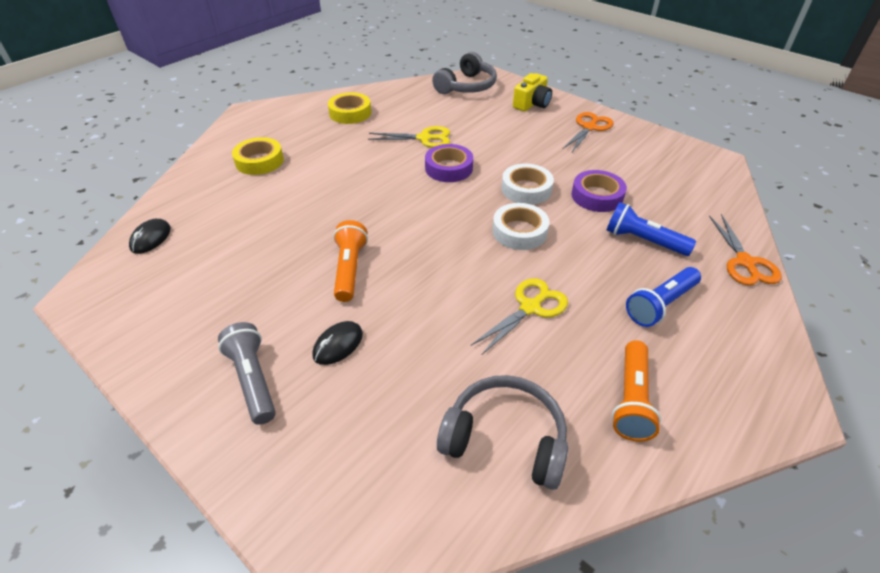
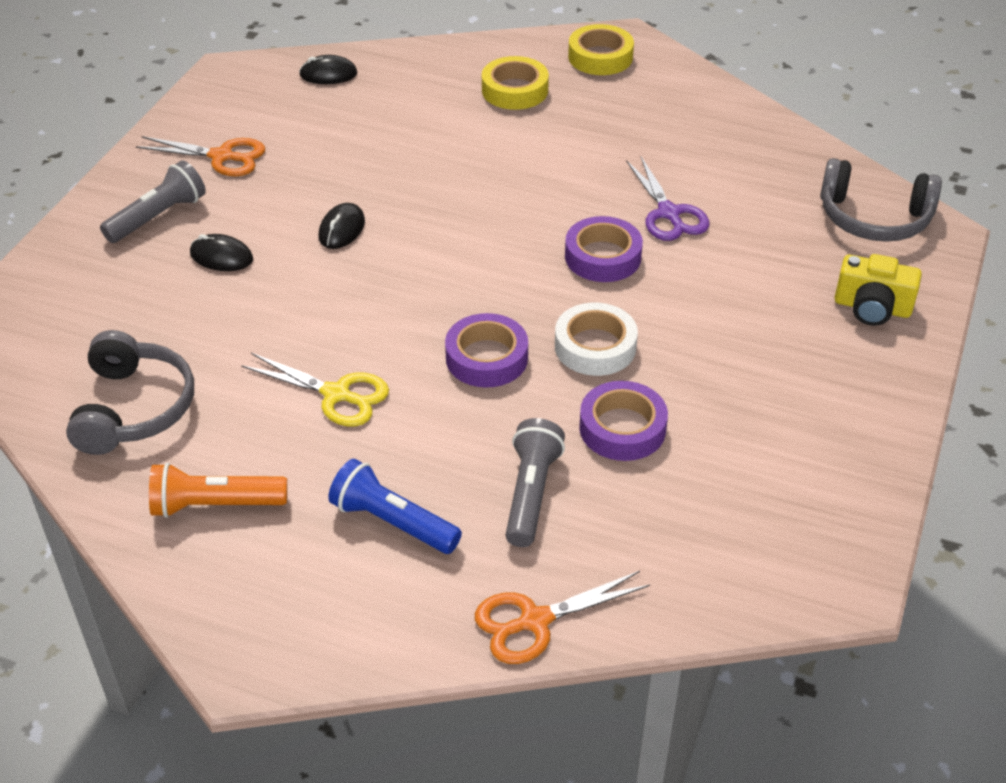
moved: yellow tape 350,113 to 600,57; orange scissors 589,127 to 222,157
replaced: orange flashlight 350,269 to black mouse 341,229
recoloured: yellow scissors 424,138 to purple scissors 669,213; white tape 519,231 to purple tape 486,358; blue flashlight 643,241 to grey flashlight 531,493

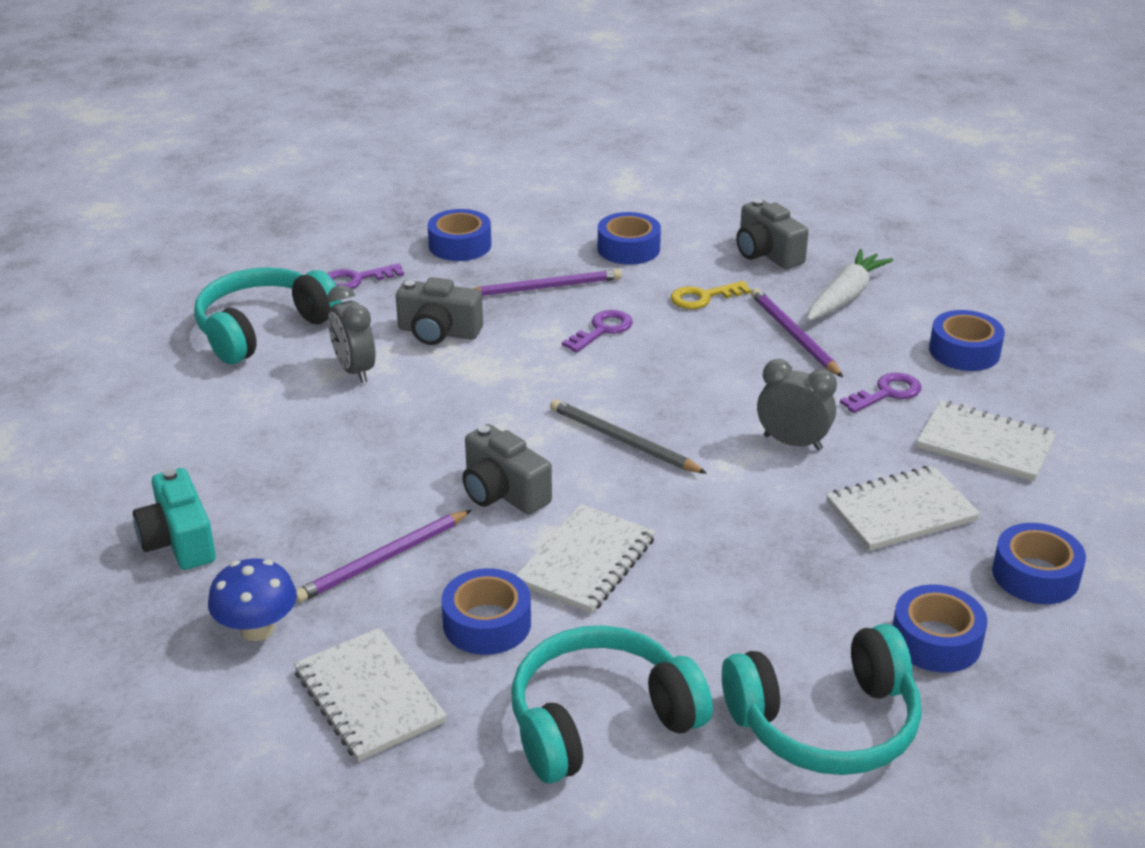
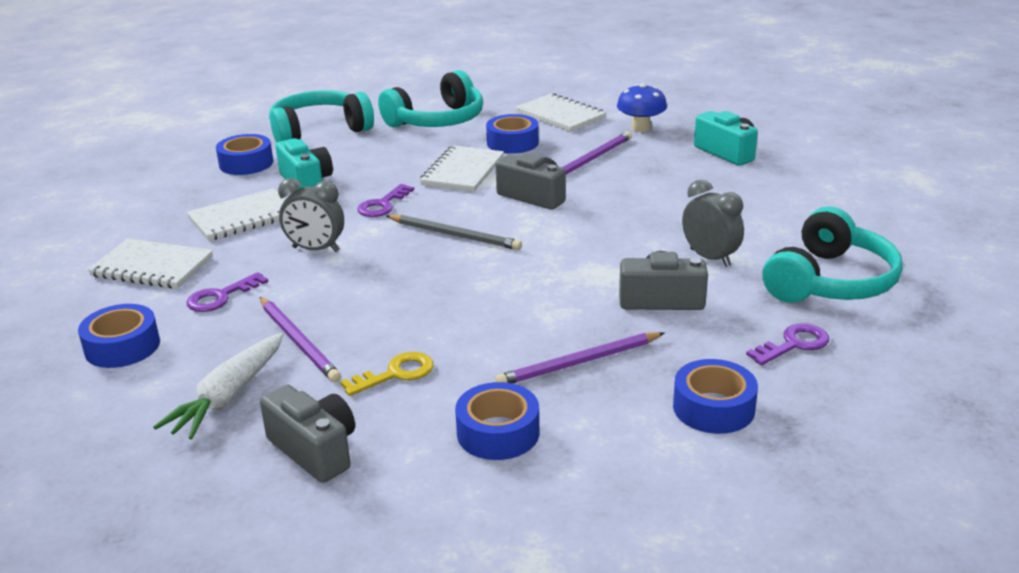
removed: blue tape 1035,575
added: turquoise camera 306,182
moved: purple key 602,330 to 382,205

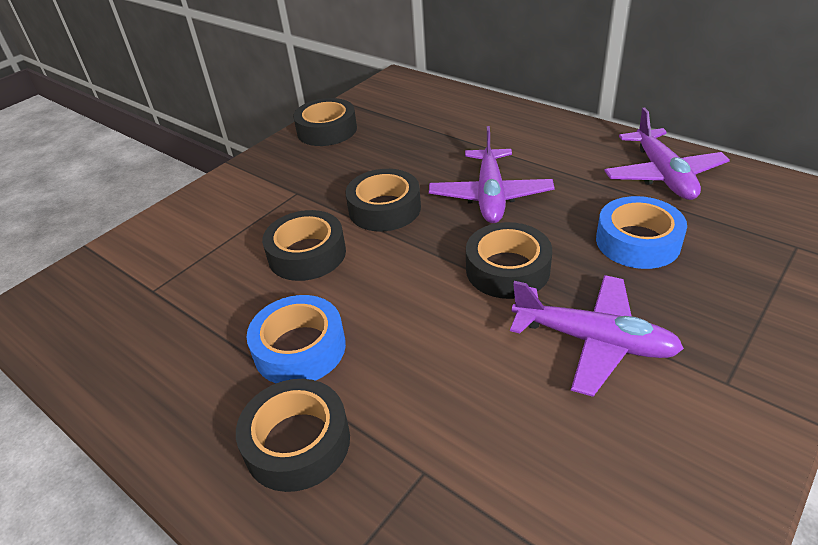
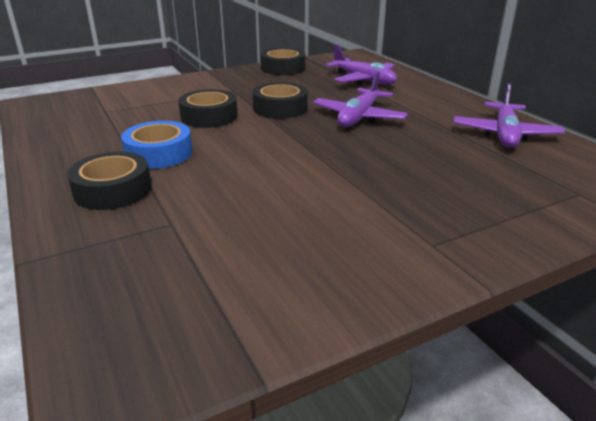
removed: black tape 507,269; blue tape 637,241
moved: purple plane 593,341 to 363,80

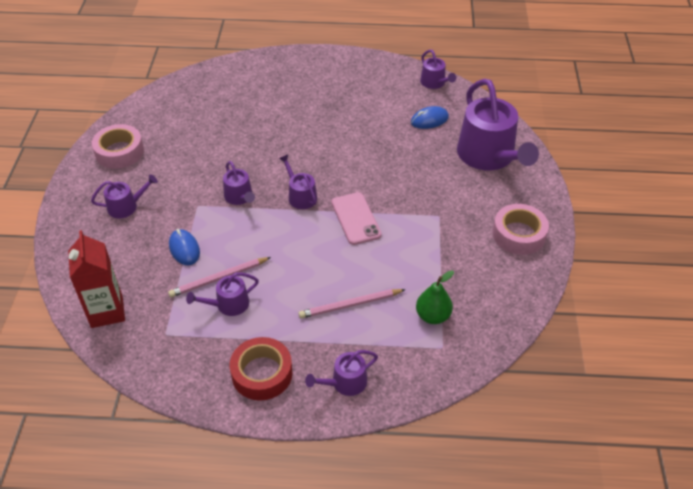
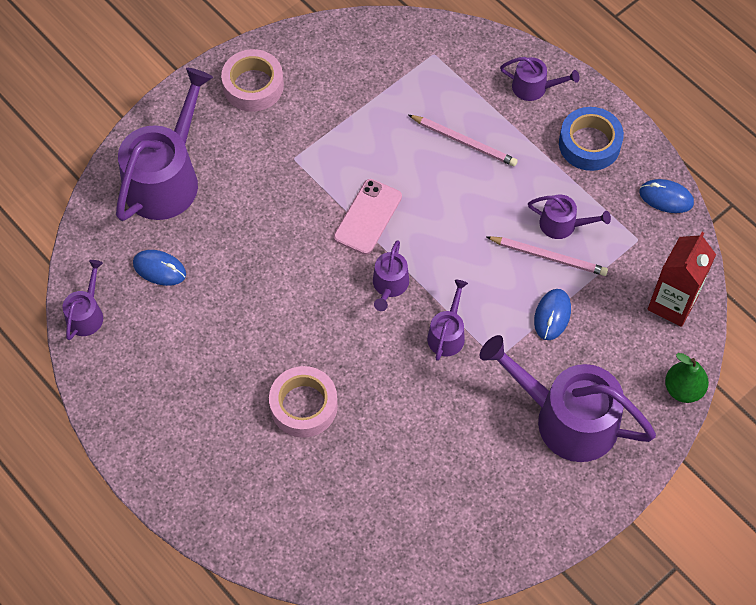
added: blue mouse 666,198
moved: pink tape 119,152 to 303,406; green pear 433,316 to 683,389
recoloured: red tape 262,373 to blue tape 589,144
resized: purple watering can 126,206 = 567,418 x2.10

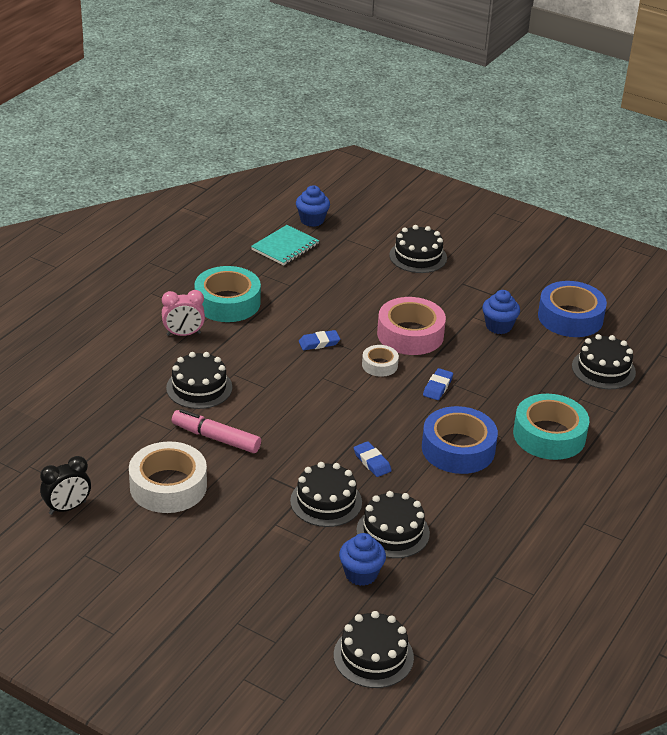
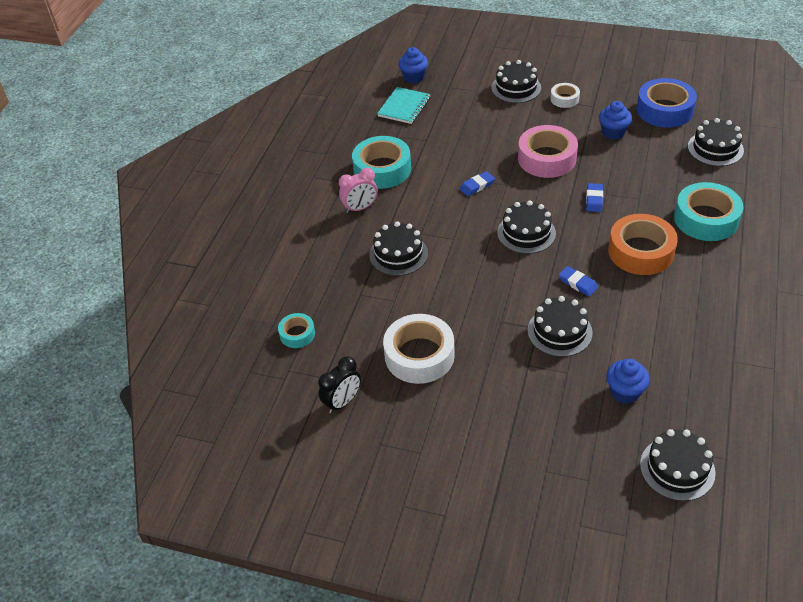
removed: pink marker 216,438
added: turquoise tape 297,334
moved: black cake 393,532 to 526,233; white tape 379,365 to 564,99
recoloured: blue tape 458,449 to orange tape 640,251

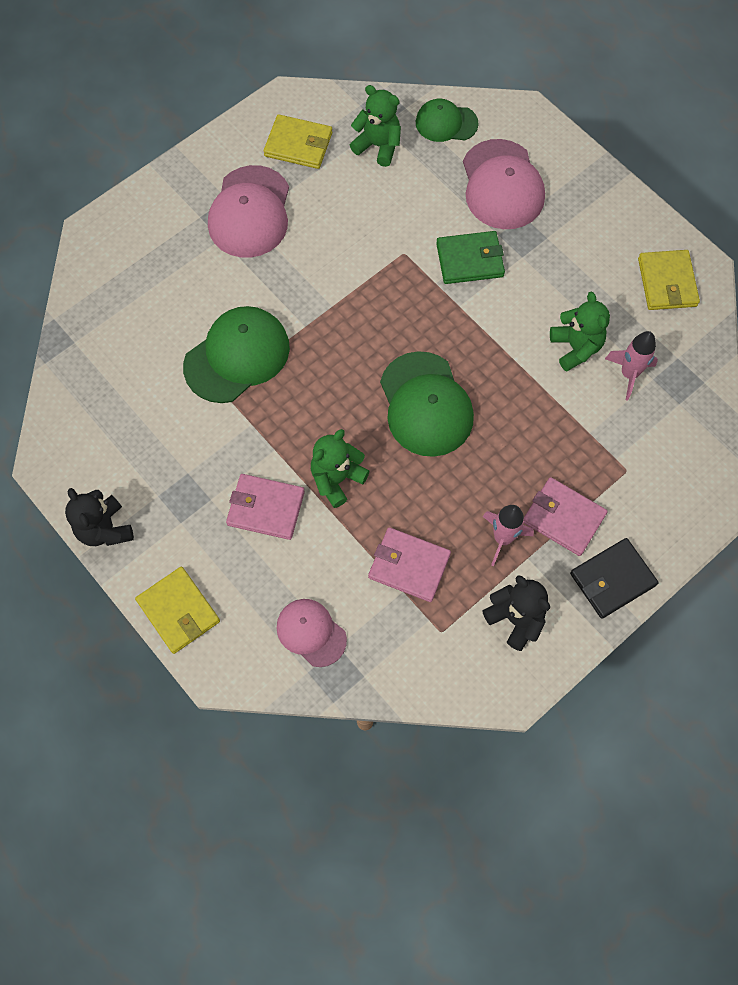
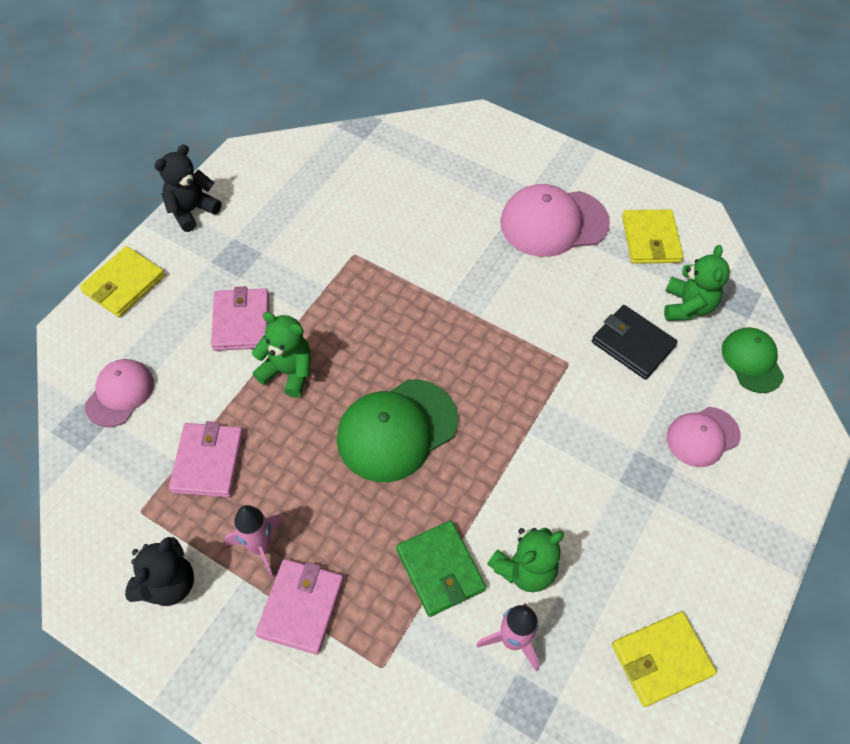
removed: green cap 237,356
moved: green wallet 470,260 to 440,569; black wallet 612,579 to 633,344
resized: pink cap 502,185 = 702,436 x0.61

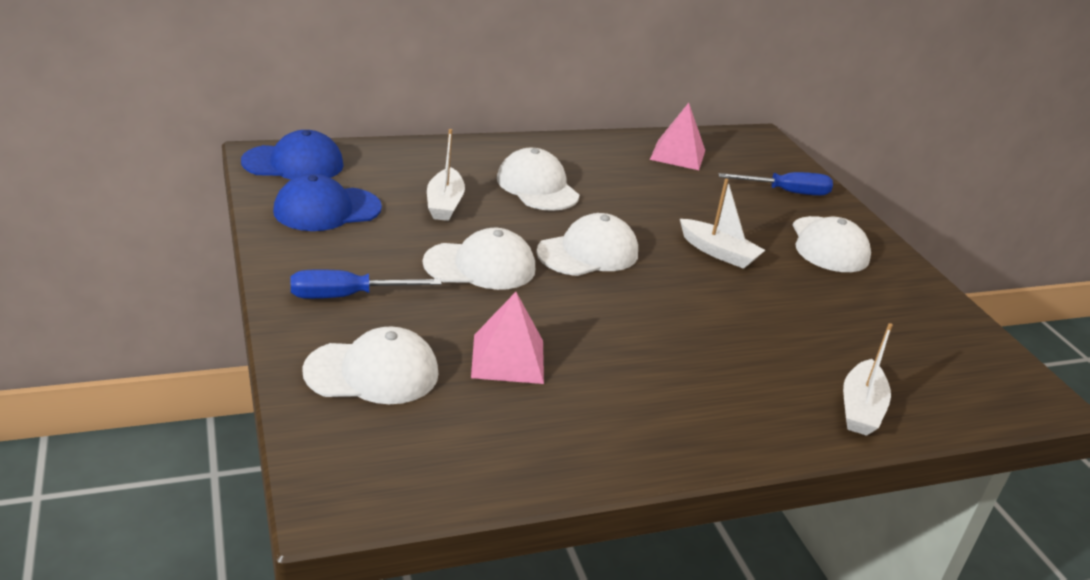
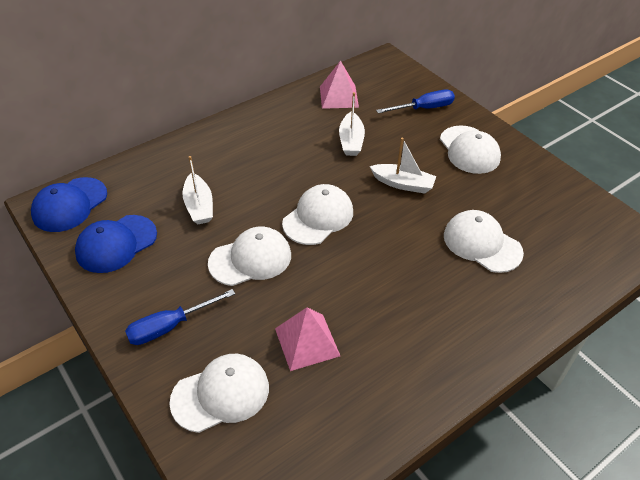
moved: white cap 537,187 to 482,243; white boat 860,408 to 351,141
turned: blue cap 293,163 = 69,205 150 degrees clockwise

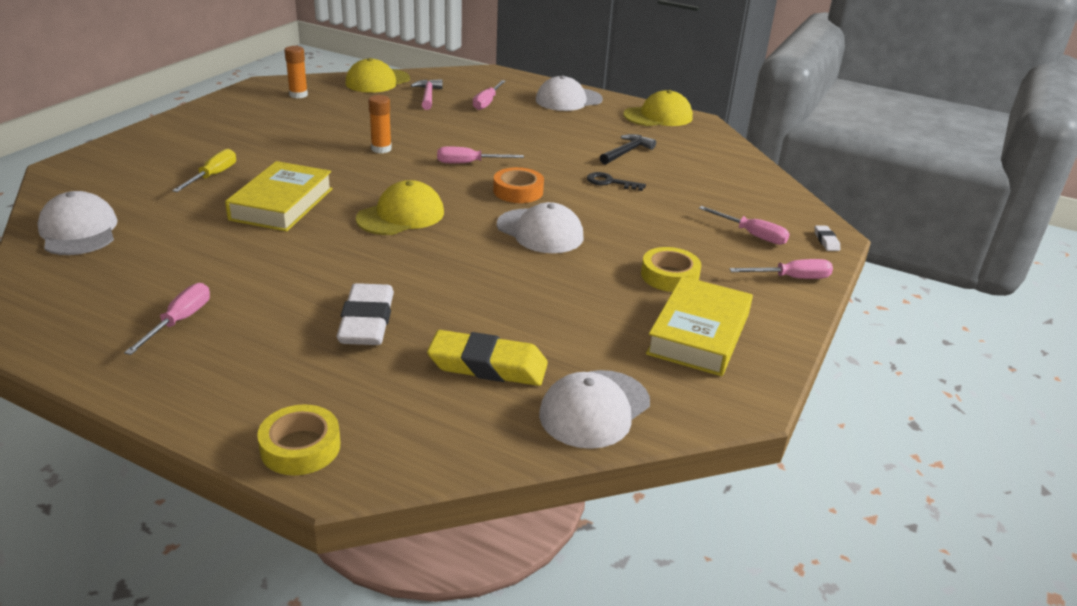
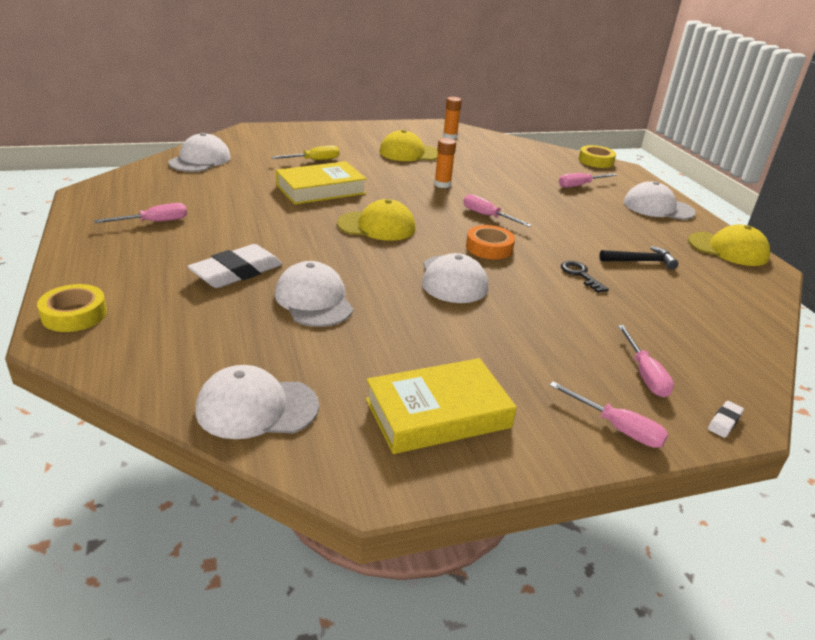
removed: pink hammer 428,96; yellow eraser 488,365
added: white cap 314,300
moved: yellow cap 377,81 to 409,153; yellow tape 669,276 to 595,161

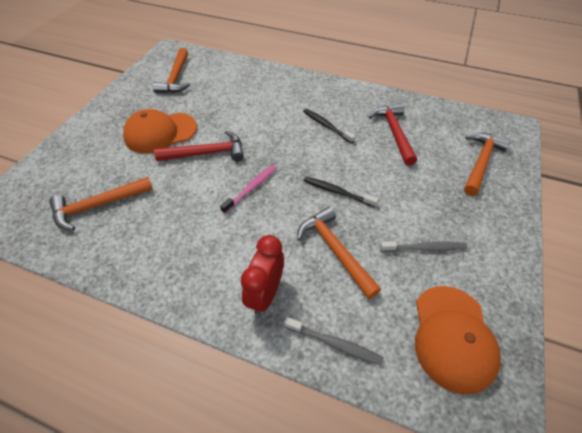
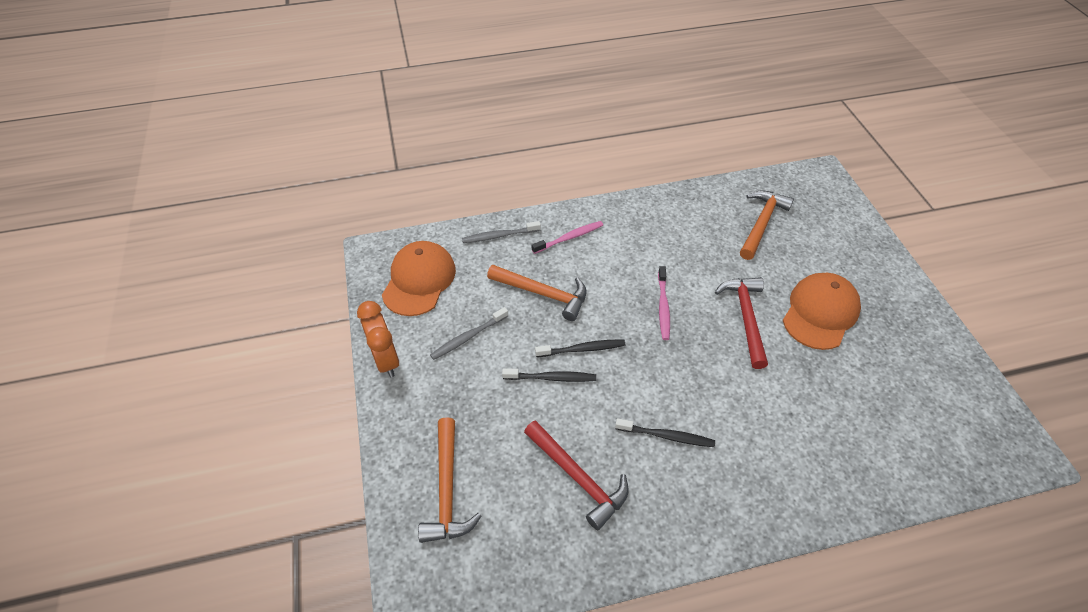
removed: orange hammer 176,78
added: orange clock 386,360; black toothbrush 551,378
replaced: red clock 265,294 to pink toothbrush 569,238
turned: red hammer 207,153 = 746,318 135 degrees clockwise; orange cap 453,337 = 419,280 45 degrees clockwise

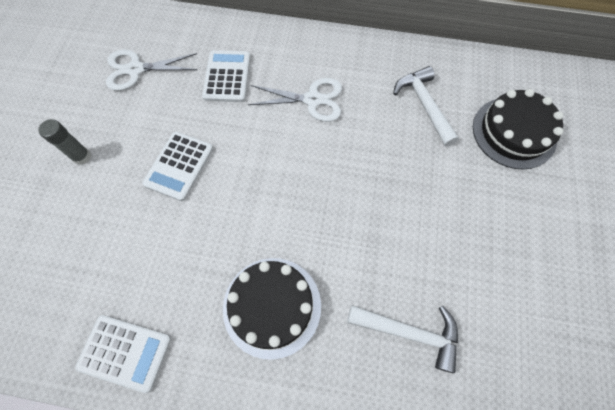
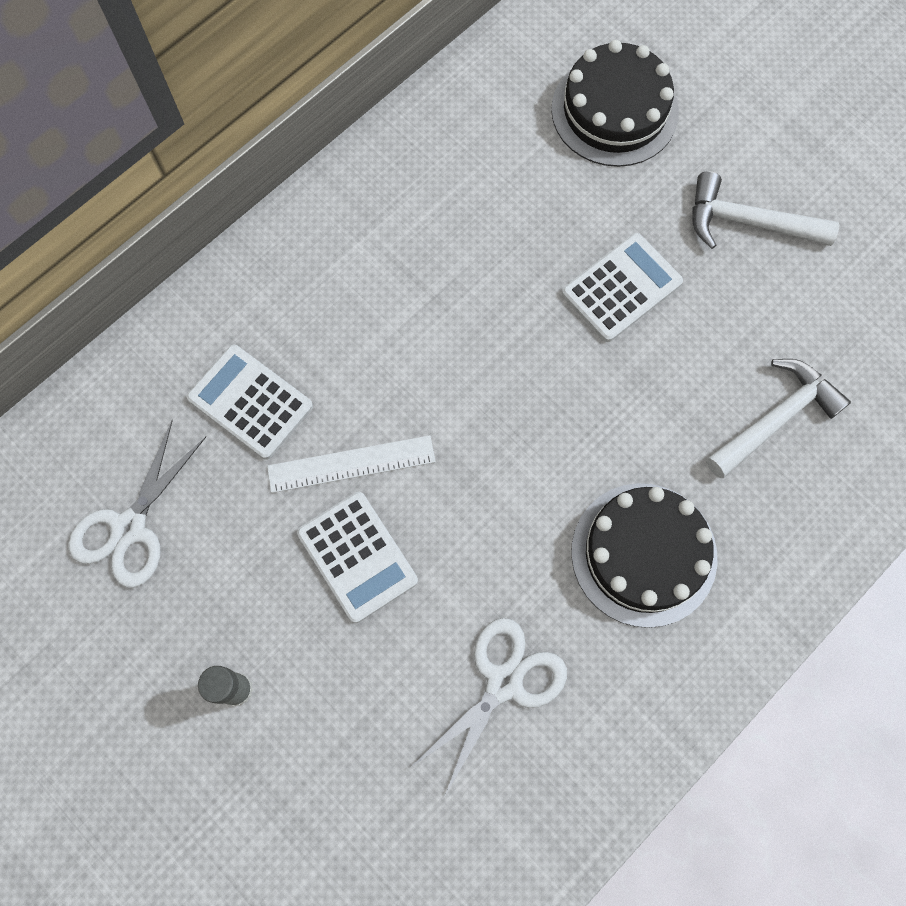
added: white ruler 351,463
moved: white calculator 125,352 to 621,288; white scissors 312,100 to 504,683; white hammer 424,105 to 748,222

